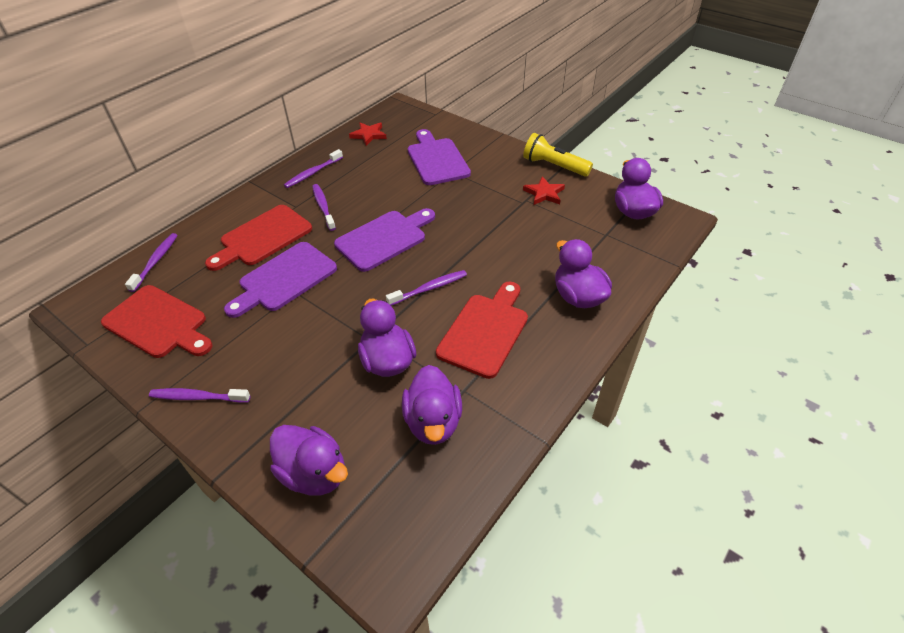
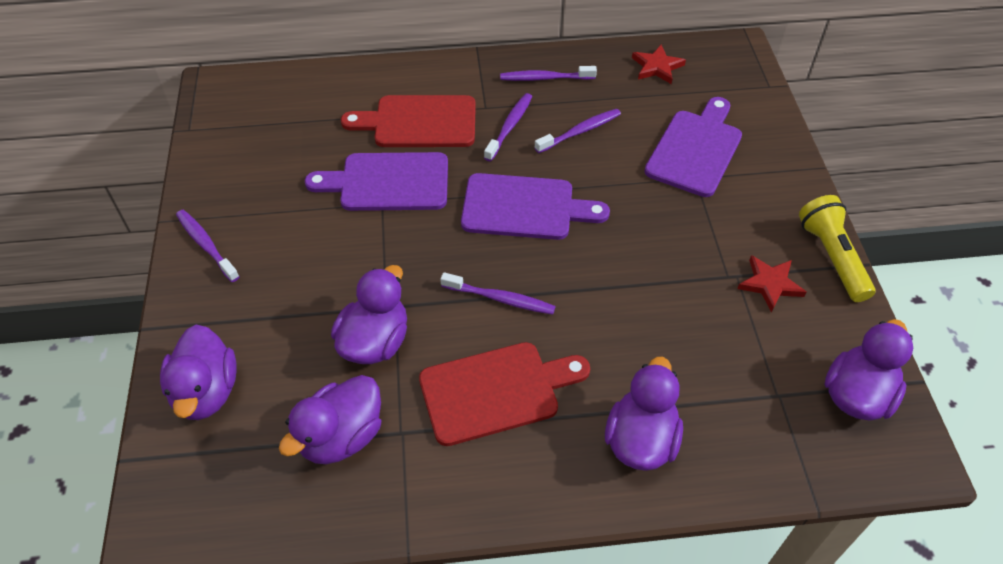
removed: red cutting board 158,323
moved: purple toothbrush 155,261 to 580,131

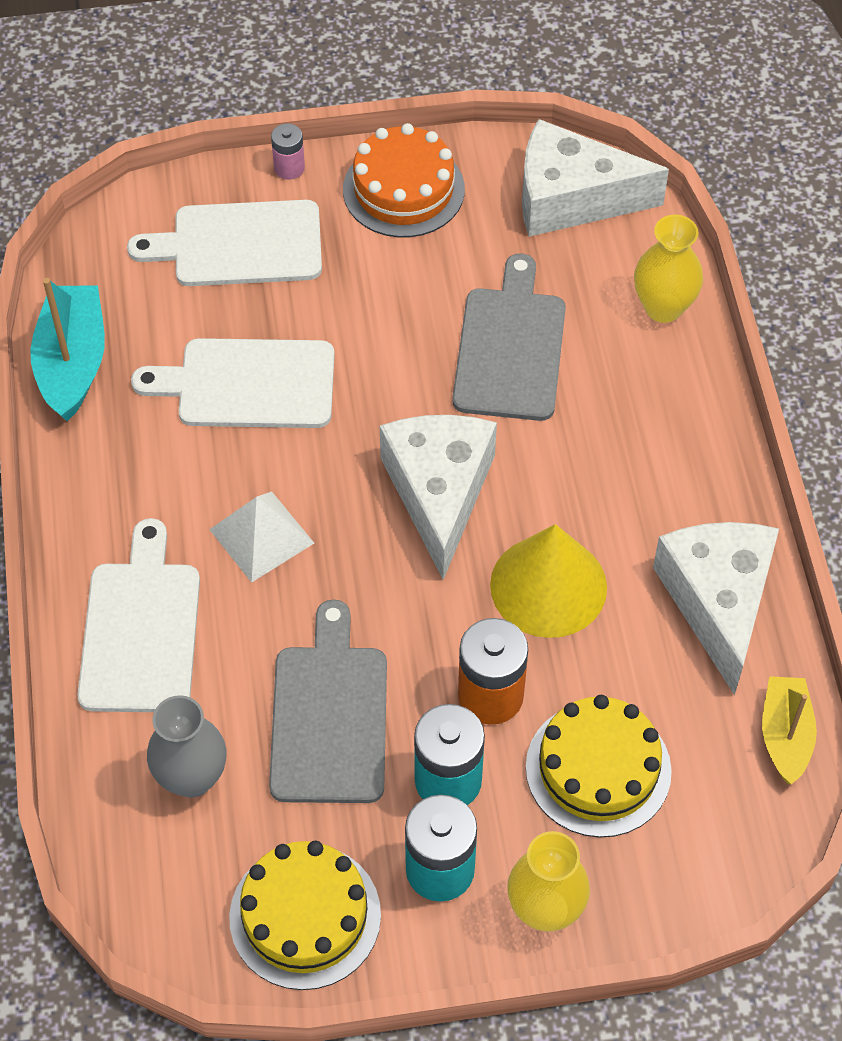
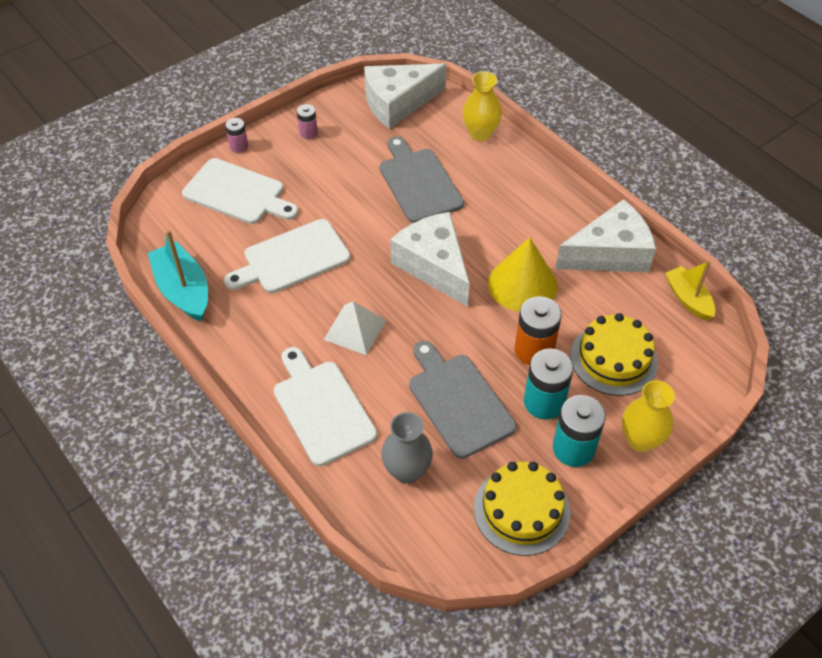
replaced: orange cake 403,189 to pink battery 308,132
turned: white cutting board 239,245 = 237,193 120 degrees counterclockwise; white cheese 718,602 = 609,253 105 degrees clockwise

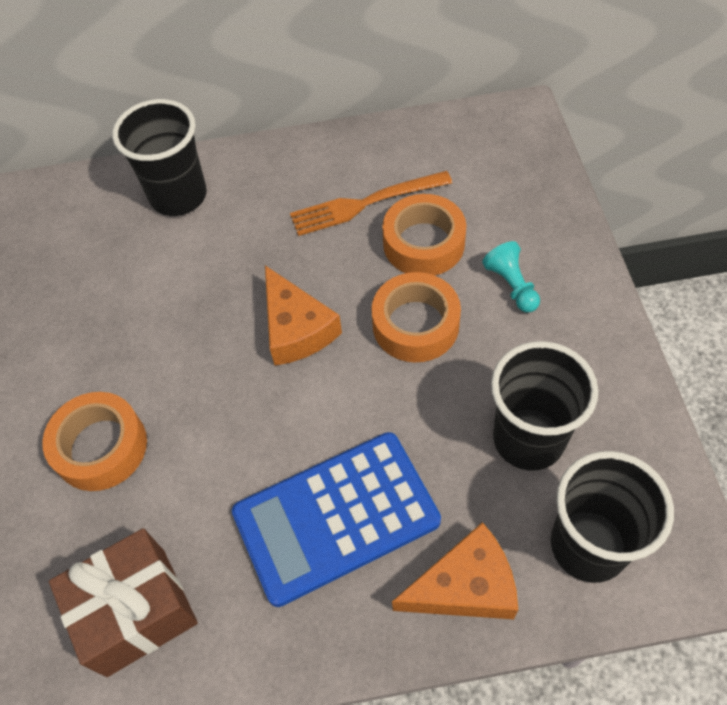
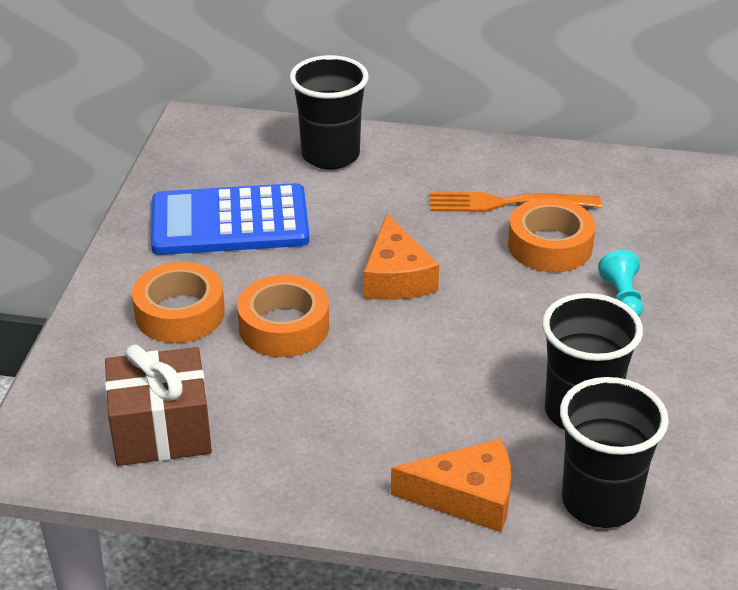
moved: blue calculator 336,517 to 230,222; orange tape 415,324 to 284,327

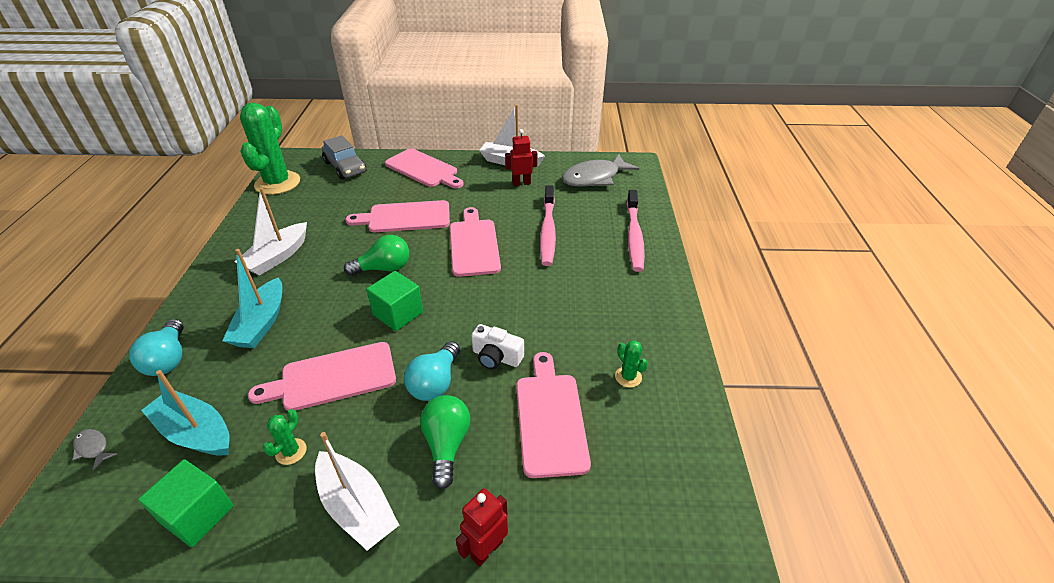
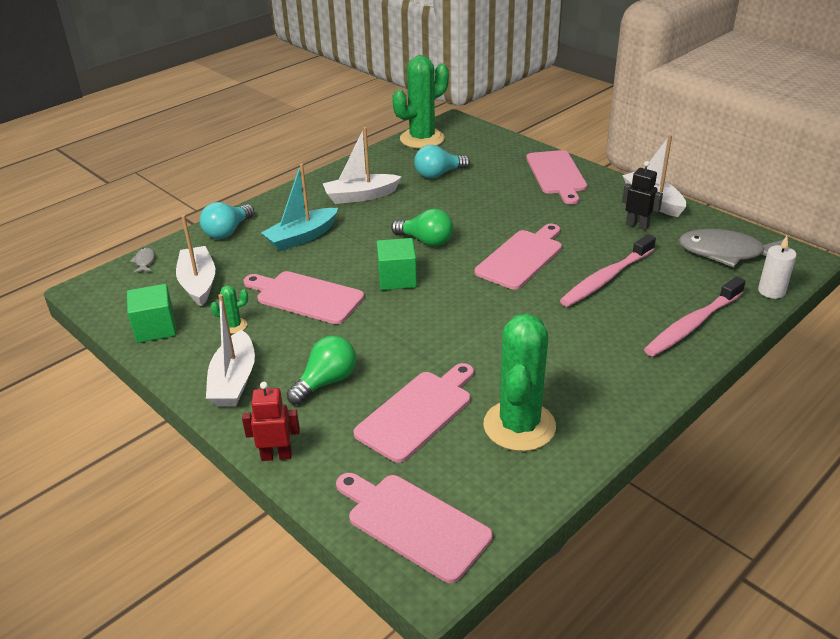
removed: grey car 345,167; white camera 496,357
added: white candle 771,291
moved: pink cutting board 405,217 to 413,523; turquoise light bulb 435,383 to 438,174
recoloured: turquoise boat 196,432 to white boat 198,283; red robot 521,183 to black robot 637,225
resized: green cactus 628,377 = 519,426 x2.42

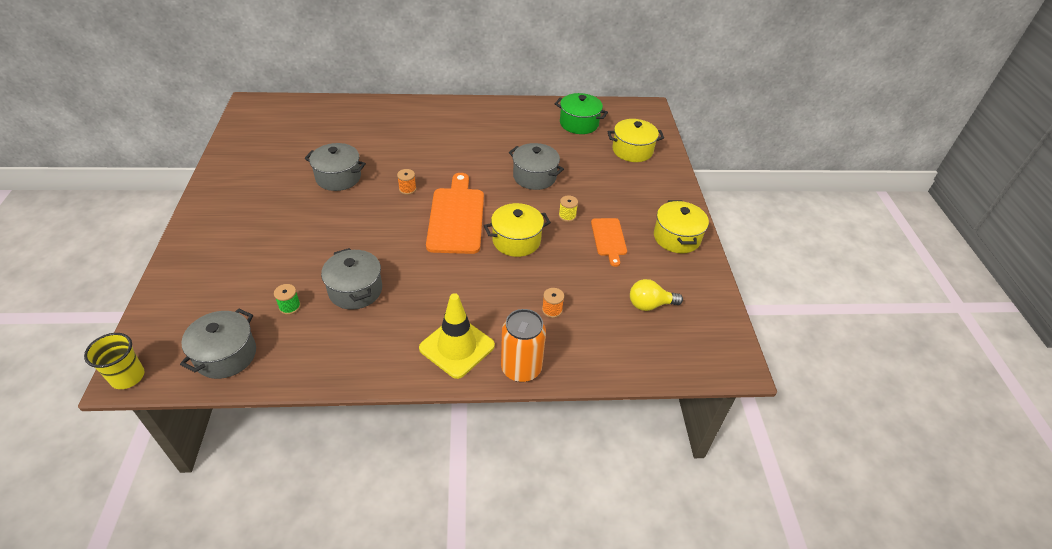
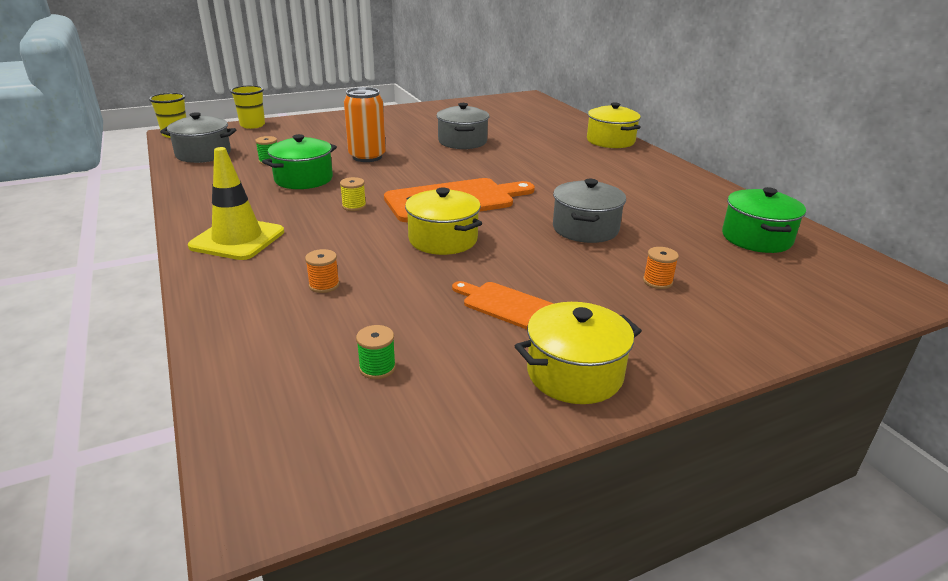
added: yellow cup 252,125
moved: orange spool 407,189 to 657,282; orange can 521,368 to 367,157; yellow spool 567,216 to 354,206; yellow pot 632,150 to 610,141
replaced: yellow light bulb 650,305 to green spool 377,368
recoloured: grey pot 355,290 to green pot 303,179
turned: orange cutting board 609,239 = 507,305 60 degrees clockwise

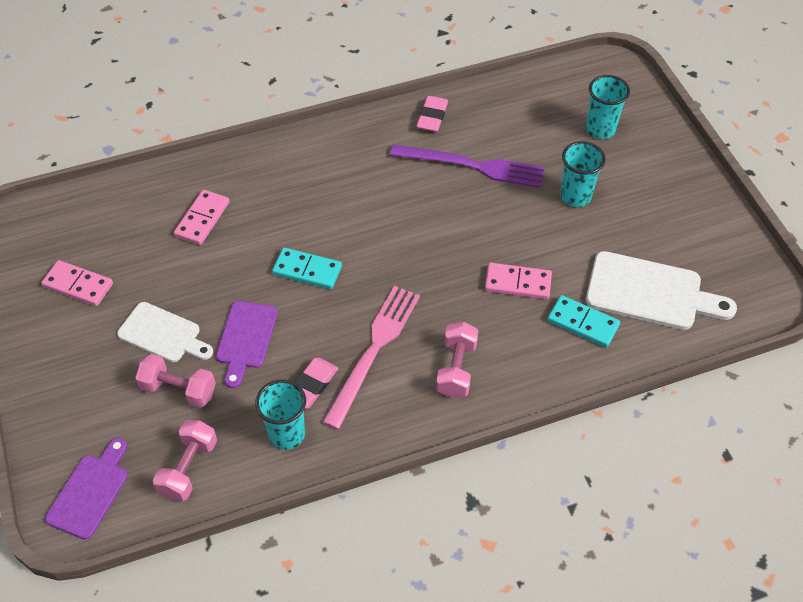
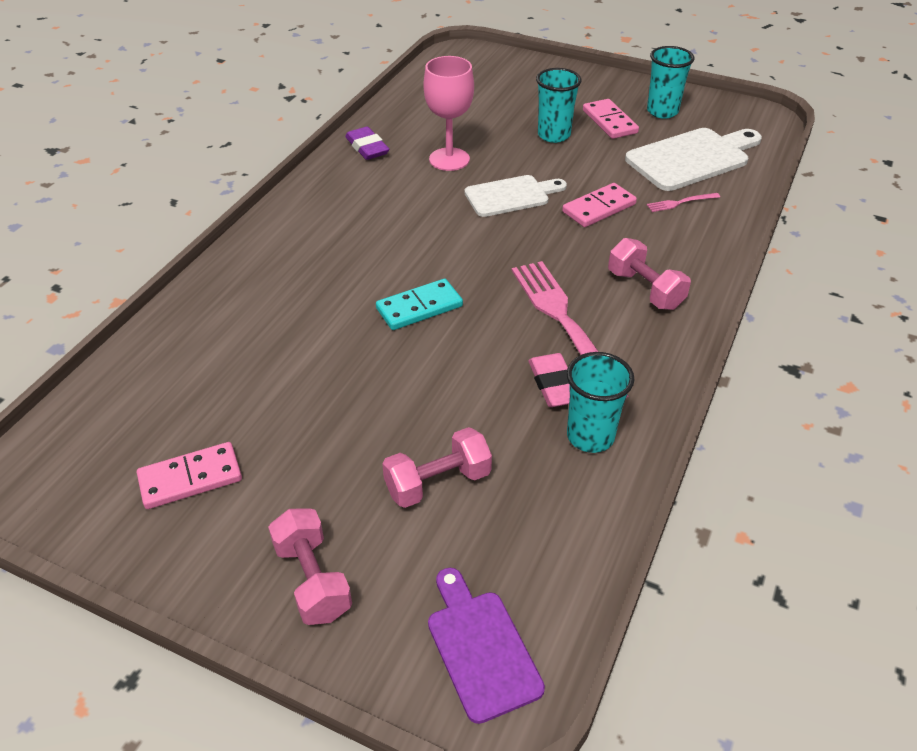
removed: purple cutting board 246,339
moved: white cutting board 163,334 to 511,196; pink dumbbell 188,468 to 313,580; pink domino 202,219 to 609,122; turquoise cup 600,129 to 662,111
replaced: purple fork 472,166 to pink goblet 449,159; turquoise domino 583,323 to pink fork 680,202
recoloured: pink eraser 432,117 to purple eraser 367,147

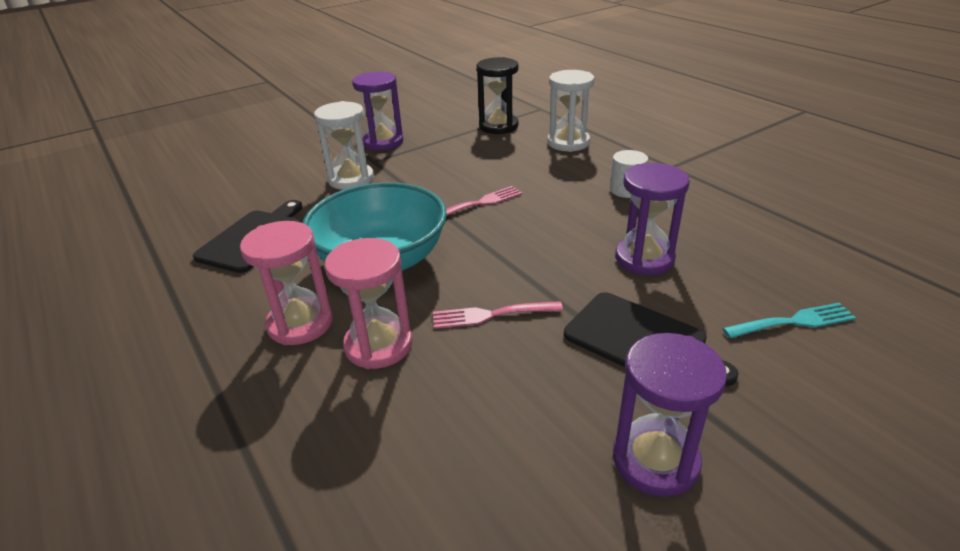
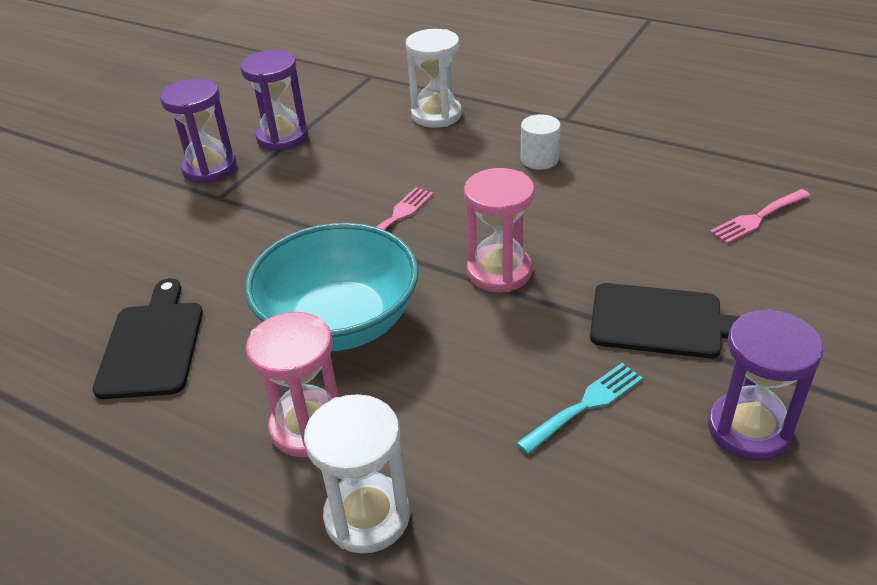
removed: black hourglass 498,126
moved: white hourglass 351,179 to 367,516; pink hourglass 378,345 to 499,271; pink fork 491,315 to 758,217; purple hourglass 644,258 to 282,137; turquoise fork 793,322 to 584,406

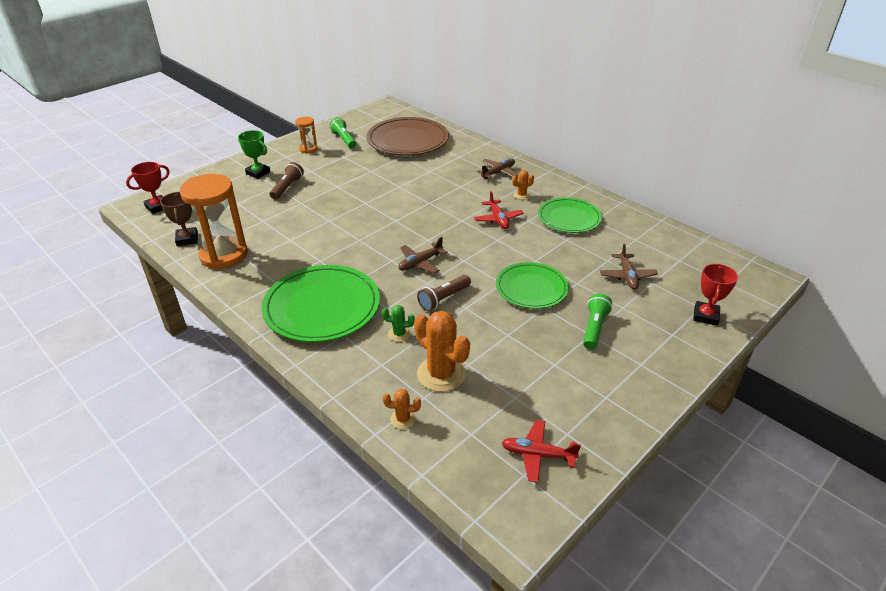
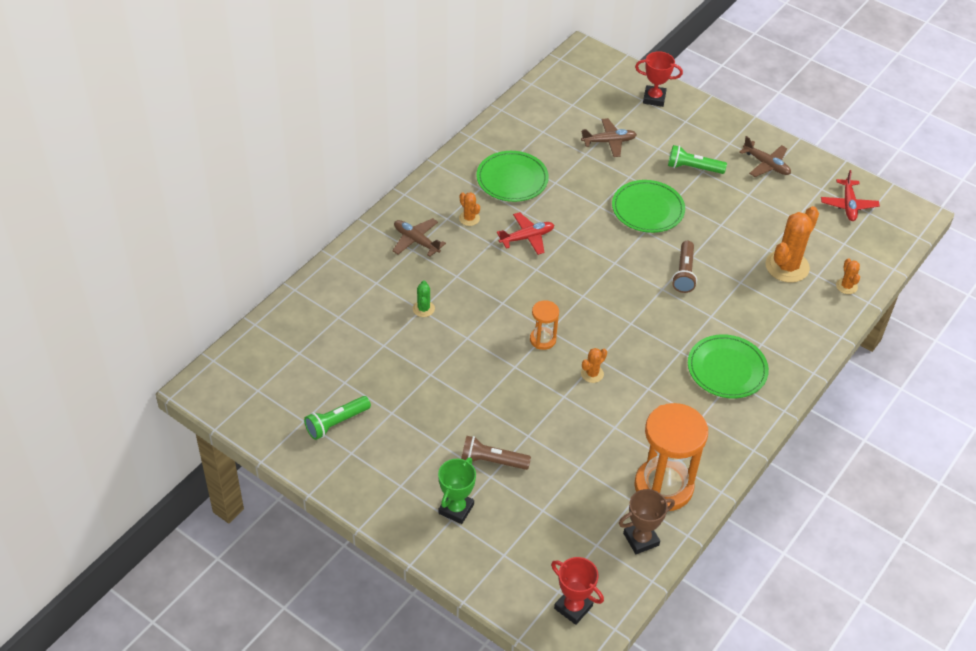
removed: brown plate 407,140
added: orange cactus 592,374
moved: orange hourglass 308,149 to 542,339; green cactus 399,334 to 423,309; brown plane 420,263 to 766,164
turned: brown flashlight 443,299 = 684,273 60 degrees clockwise
resized: green plate 322,307 = 727,369 x0.64

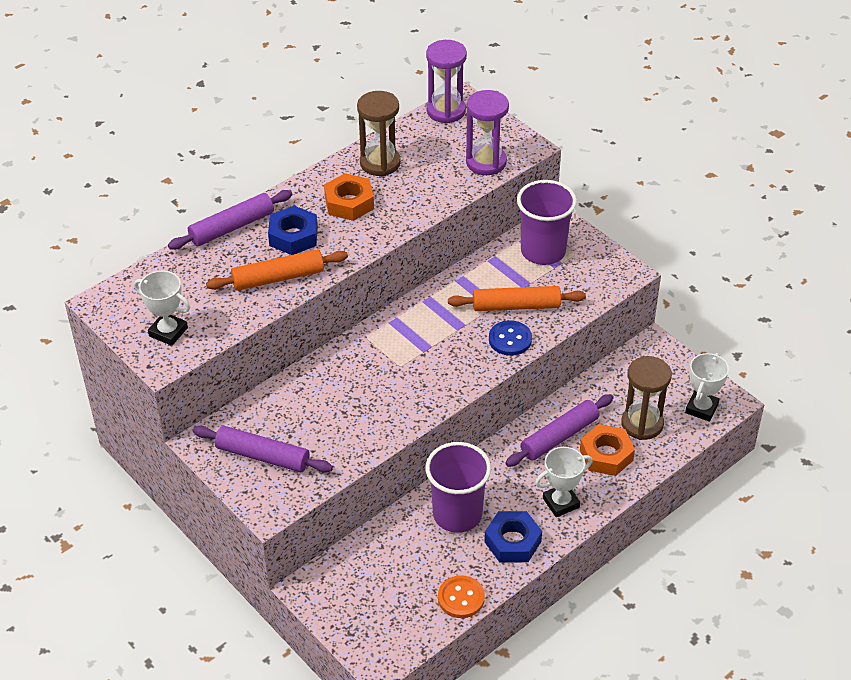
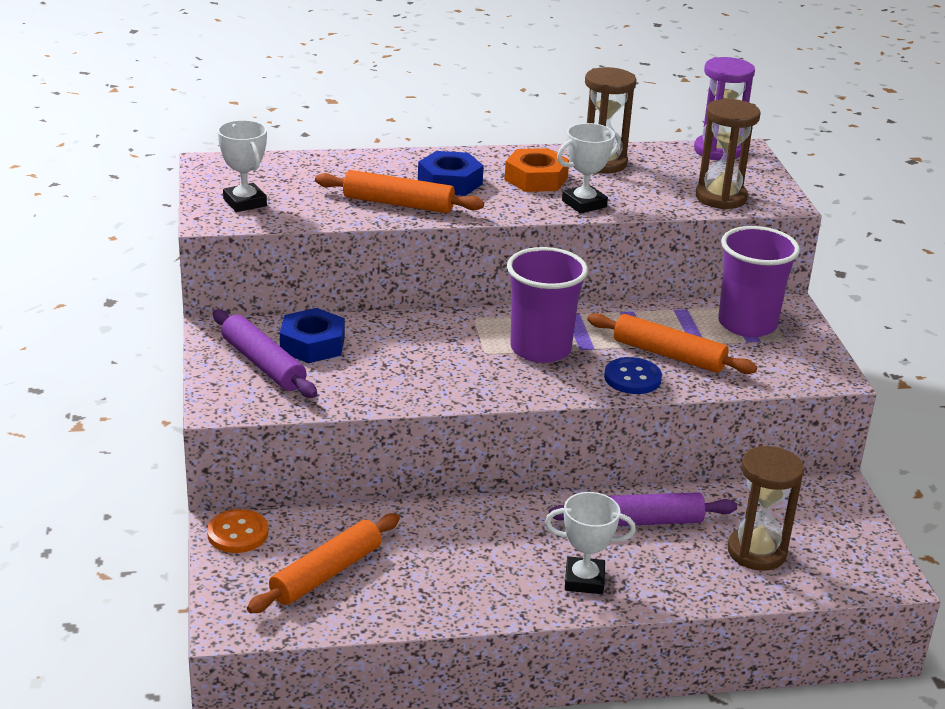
removed: purple rolling pin 232,227; orange nut 606,455
added: orange rolling pin 326,574
moved: purple cup 457,514 to 540,349; orange button 461,598 to 237,533; blue nut 512,541 to 312,344; white trophy 701,408 to 584,204
recoloured: purple hourglass 486,162 to brown hourglass 721,198

